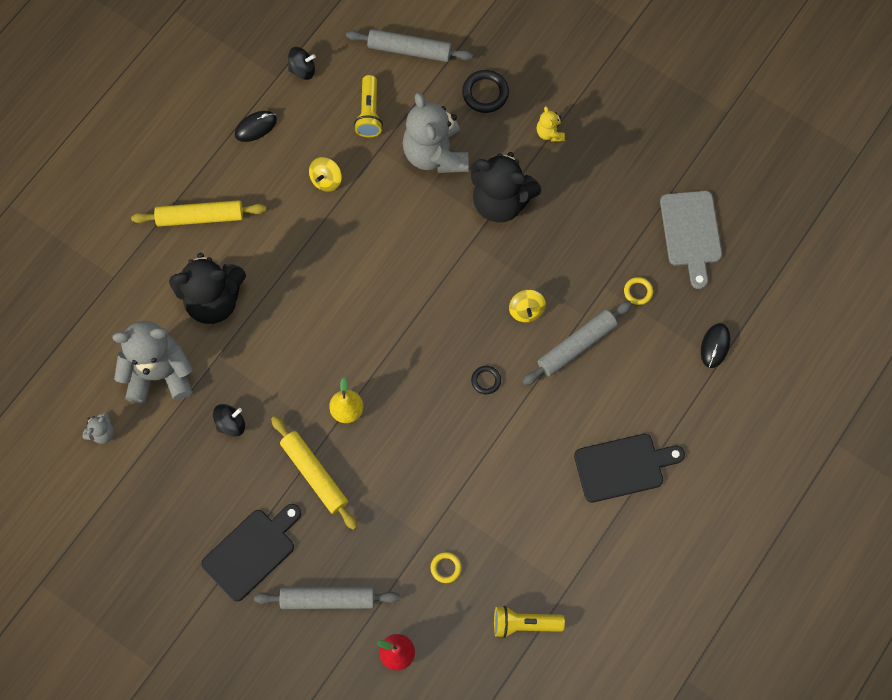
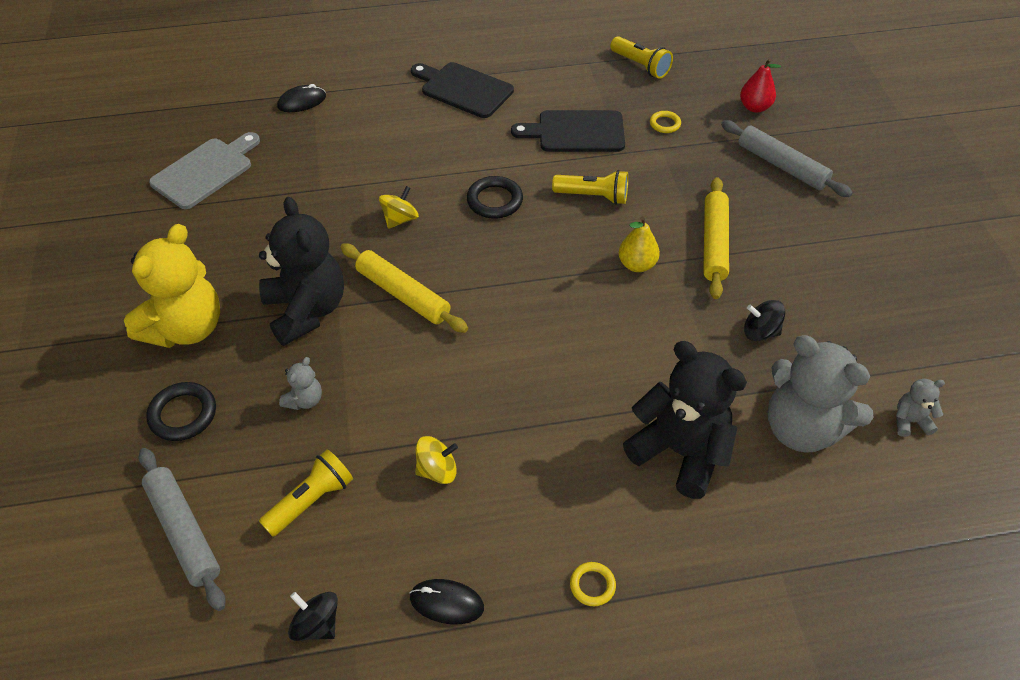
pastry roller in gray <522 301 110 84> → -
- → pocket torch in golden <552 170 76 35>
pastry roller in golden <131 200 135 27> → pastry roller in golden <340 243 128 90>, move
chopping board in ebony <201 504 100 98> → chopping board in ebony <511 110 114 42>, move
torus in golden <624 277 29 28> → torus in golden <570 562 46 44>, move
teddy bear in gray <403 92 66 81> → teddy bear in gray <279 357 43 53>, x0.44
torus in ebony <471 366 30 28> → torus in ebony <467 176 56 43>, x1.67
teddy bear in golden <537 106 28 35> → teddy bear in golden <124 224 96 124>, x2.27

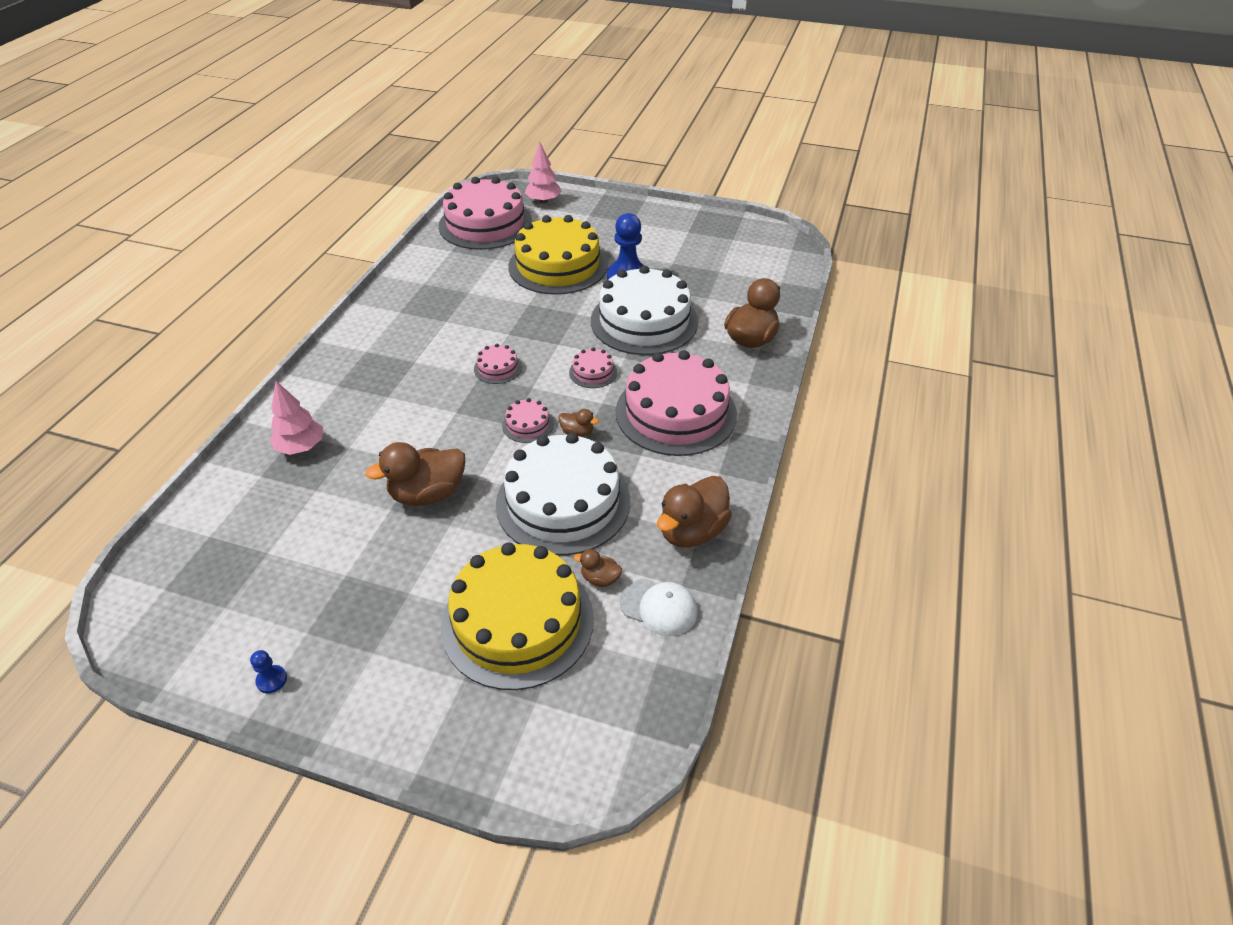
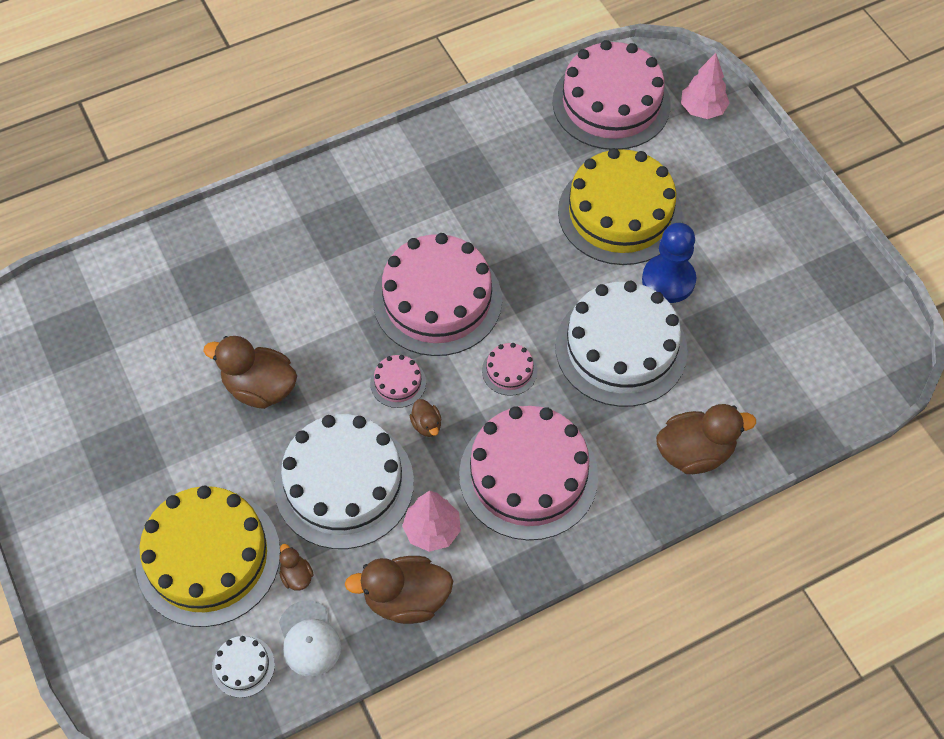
pawn in royal blue <250 650 37 43> → -
- → gateau in white <212 636 63 62>
tree in rose-pink <270 381 53 74> → tree in rose-pink <402 491 59 61>, move
gateau in rose-pink <474 344 48 40> → gateau in rose-pink <373 233 129 123>, x2.39

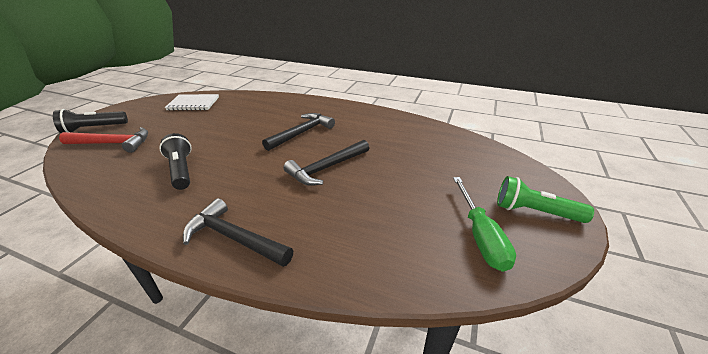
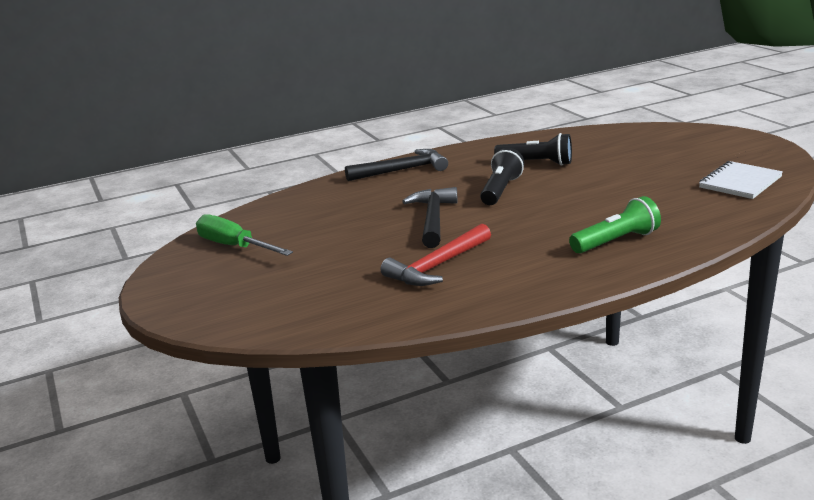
claw hammer in ebony <262 113 73 38> → -
pocket torch in ebony <53 109 75 24> → pocket torch in ebony <480 148 44 57>, move
claw hammer in crimson <59 127 89 26> → claw hammer in crimson <381 223 110 63>, move
pocket torch in leaf-green <497 176 97 47> → pocket torch in leaf-green <569 196 92 58>, move

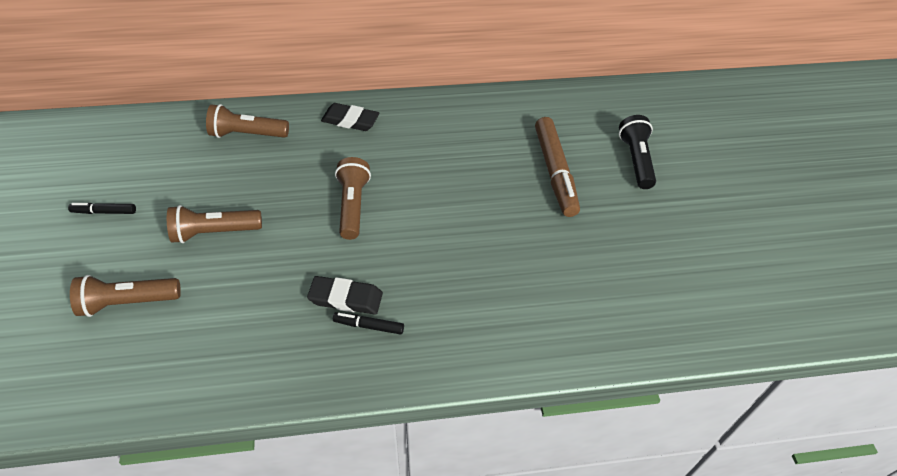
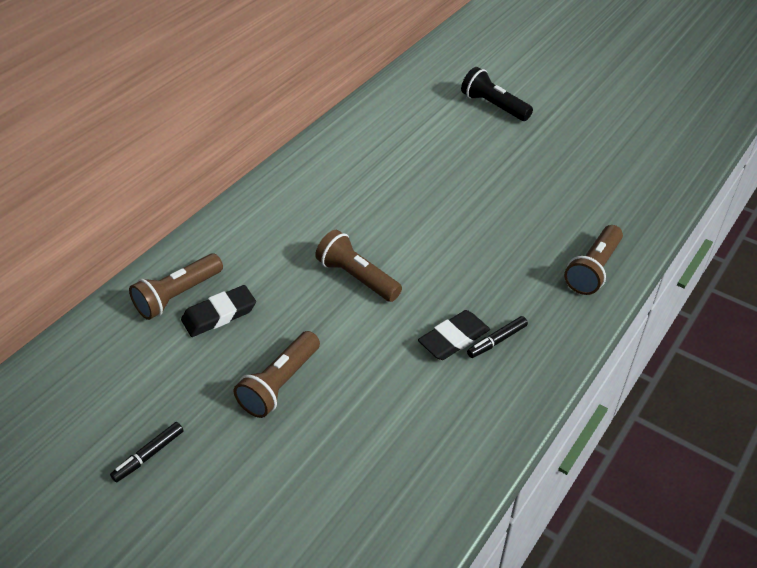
marker pen in russet <535 117 45 100> → -
pocket torch in russet <70 275 111 42> → pocket torch in russet <564 225 59 70>, move
gum eraser in ebony <321 103 58 28> → gum eraser in ebony <181 285 75 52>, move

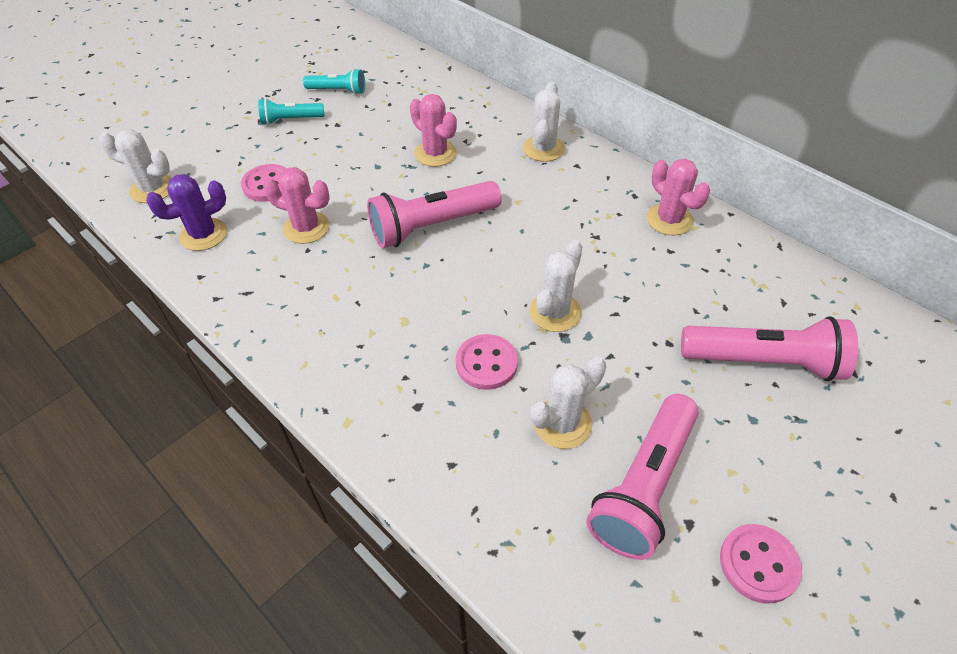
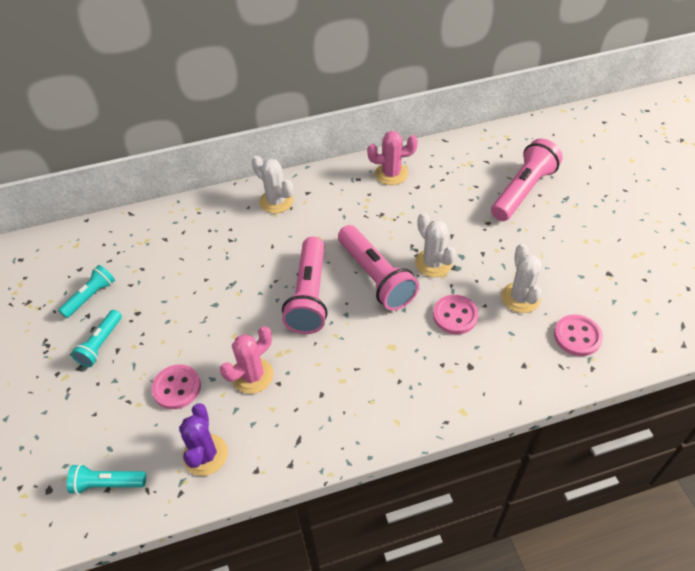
cactus in rose-pink <410 94 47 73> → -
pocket torch in rose-pink <586 394 113 166> → pocket torch in rose-pink <338 225 81 86>, move
button in rose-pink <720 524 82 80> → button in rose-pink <554 315 49 41>, move
cactus in white <99 129 73 74> → pocket torch in aqua <67 464 79 30>

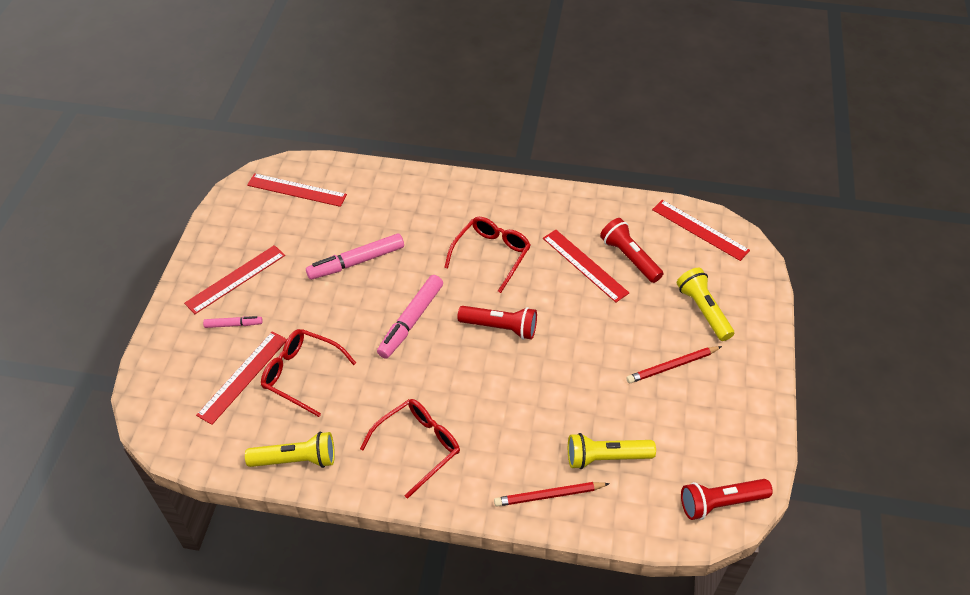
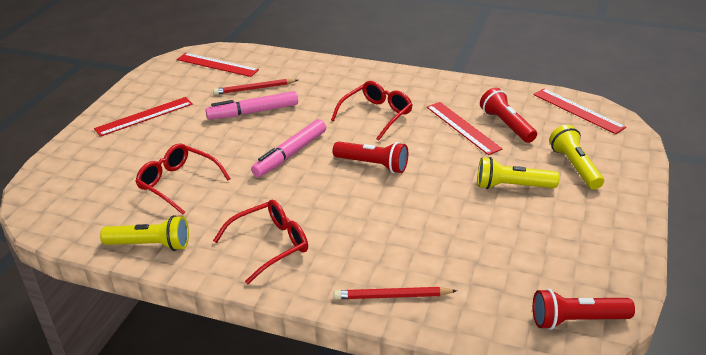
measuring stick in crimson <196 331 91 94> → -
marker pen in rose-pink <203 316 60 12> → -
pocket torch in golden <568 433 88 36> → pocket torch in golden <478 157 81 32>, move
lead pencil in crimson <626 346 96 37> → lead pencil in crimson <213 79 85 16>, move

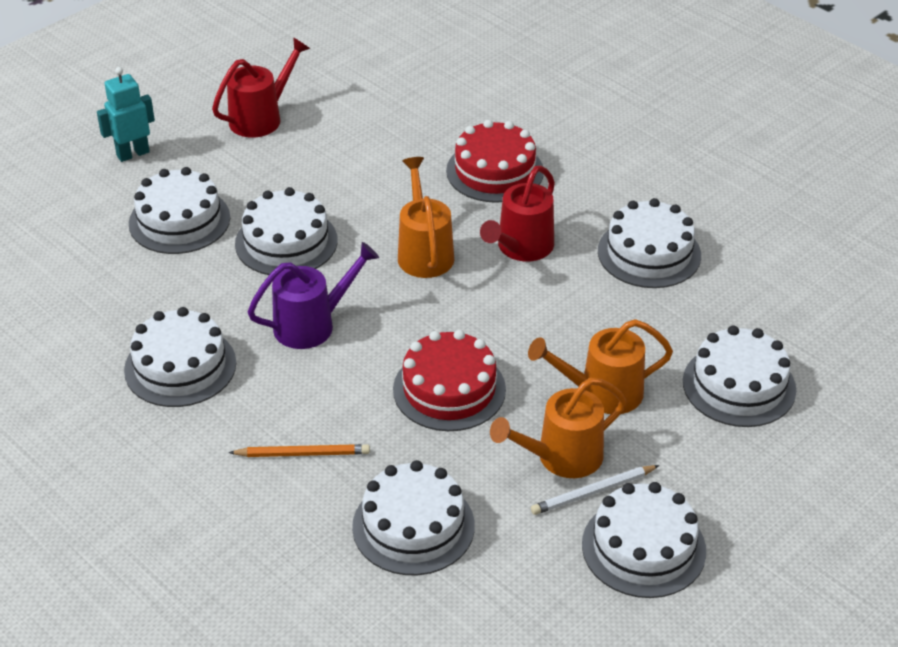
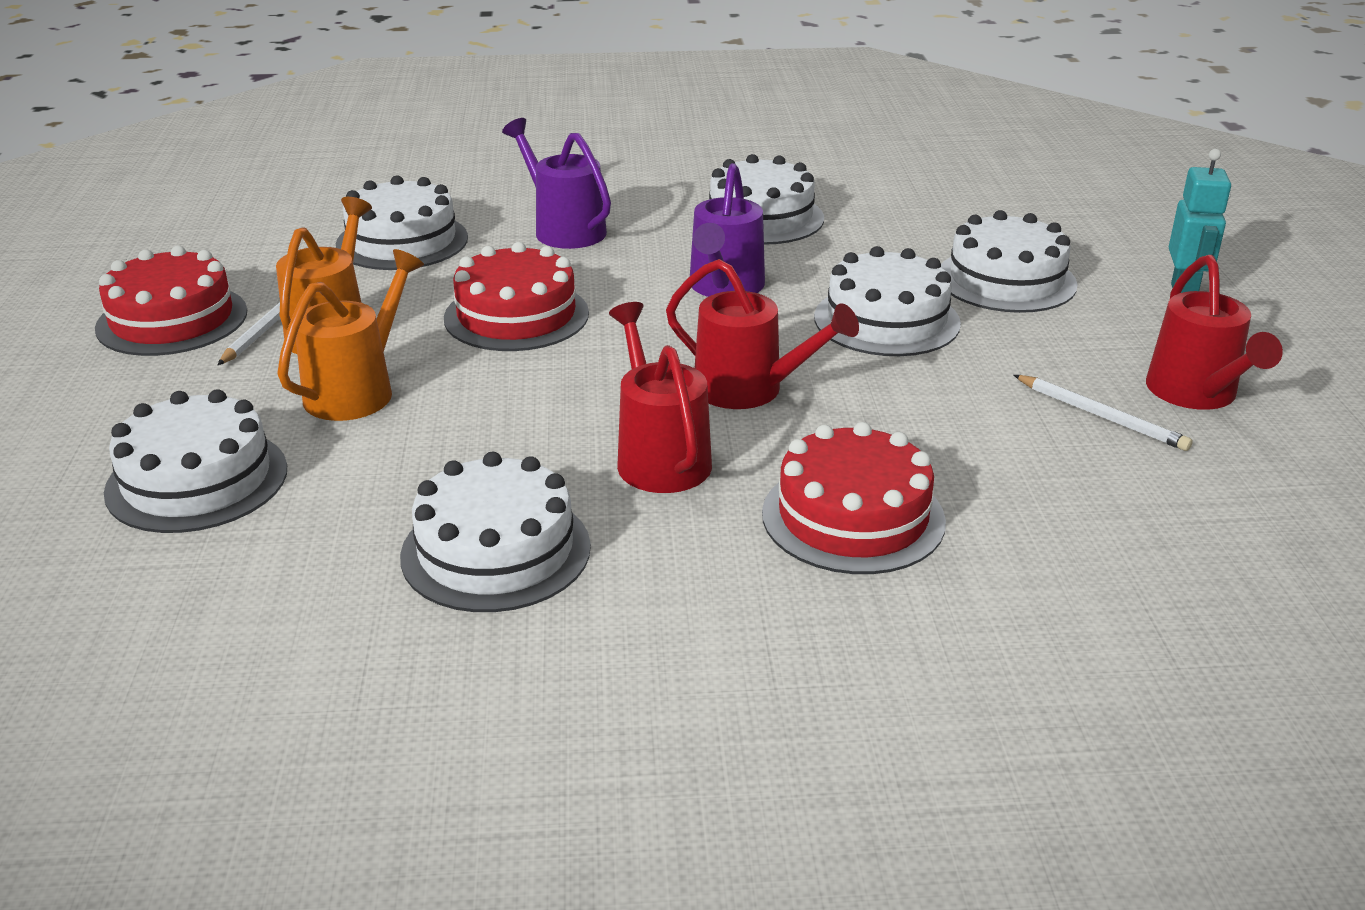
- → lead pencil in white <1014 375 179 76>
lead pencil in bright orange <228 444 142 13> → watering pot in violet <502 118 109 131>
watering pot in bright orange <398 157 56 121> → watering pot in crimson <666 259 193 150>
gateau in white <582 482 124 116> → gateau in crimson <95 246 152 110>

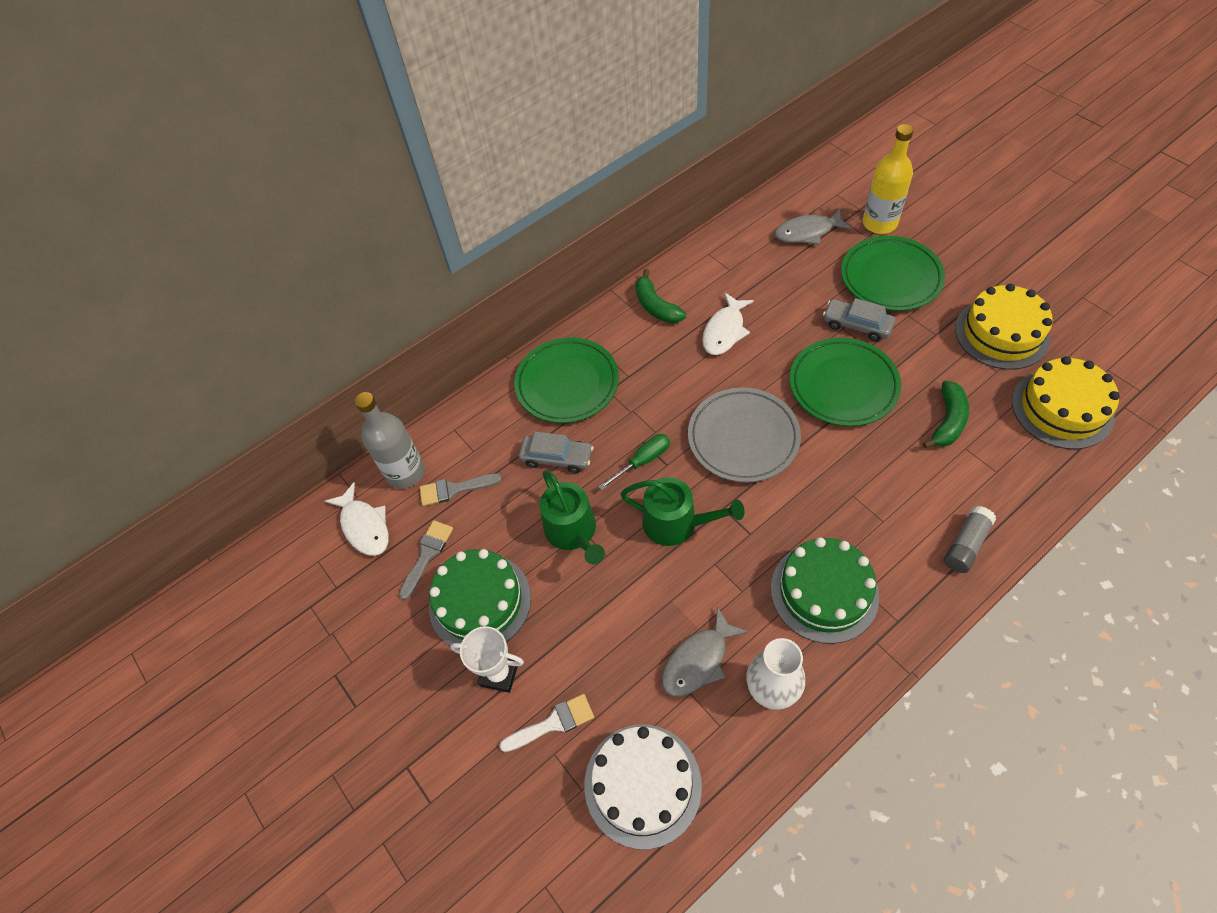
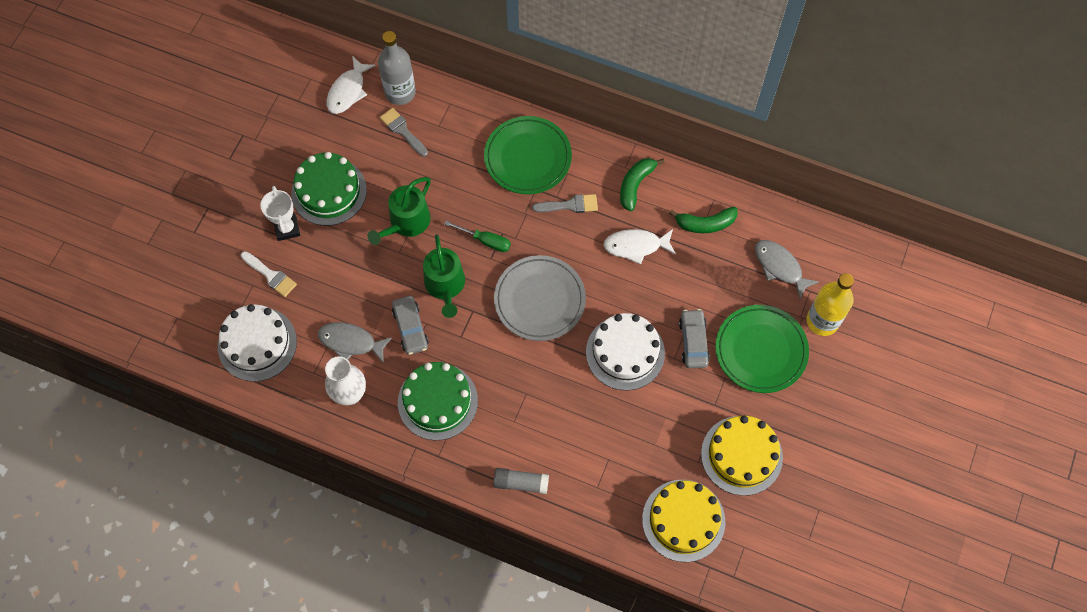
paint brush in gray <399 520 54 80> → paint brush in gray <532 194 66 19>, move
automobile in gray <519 432 74 41> → automobile in gray <392 296 37 59>, move
banana fruit in leaf-green <923 380 46 68> → banana fruit in leaf-green <669 207 69 26>, move
plate in leaf-green <790 338 111 88> → gateau in white <586 313 79 78>

